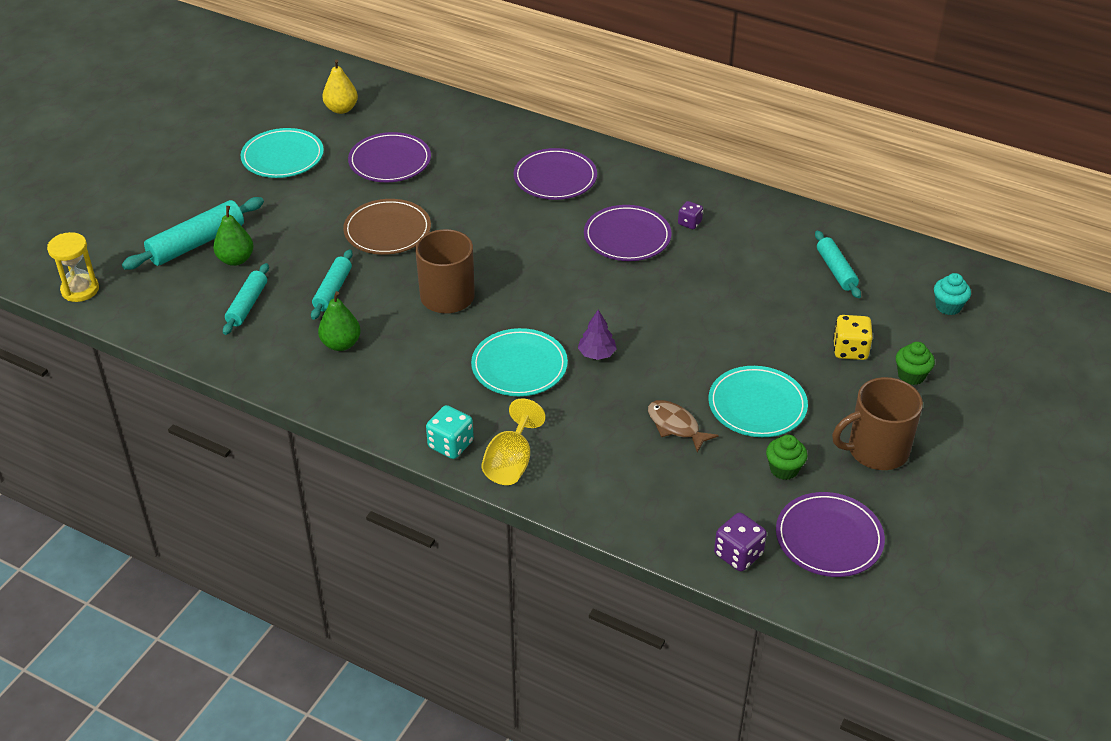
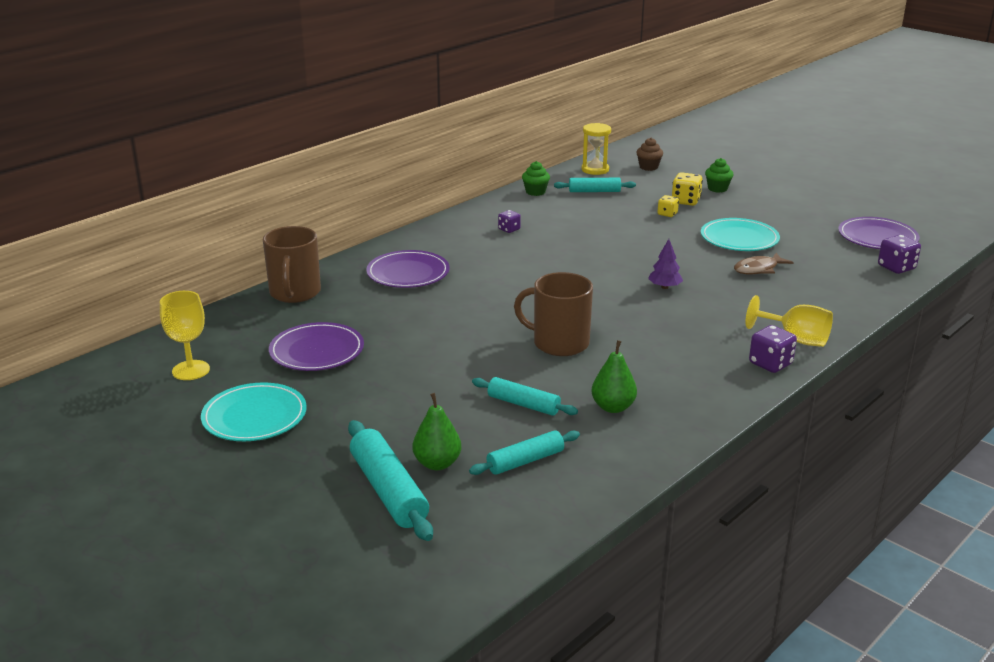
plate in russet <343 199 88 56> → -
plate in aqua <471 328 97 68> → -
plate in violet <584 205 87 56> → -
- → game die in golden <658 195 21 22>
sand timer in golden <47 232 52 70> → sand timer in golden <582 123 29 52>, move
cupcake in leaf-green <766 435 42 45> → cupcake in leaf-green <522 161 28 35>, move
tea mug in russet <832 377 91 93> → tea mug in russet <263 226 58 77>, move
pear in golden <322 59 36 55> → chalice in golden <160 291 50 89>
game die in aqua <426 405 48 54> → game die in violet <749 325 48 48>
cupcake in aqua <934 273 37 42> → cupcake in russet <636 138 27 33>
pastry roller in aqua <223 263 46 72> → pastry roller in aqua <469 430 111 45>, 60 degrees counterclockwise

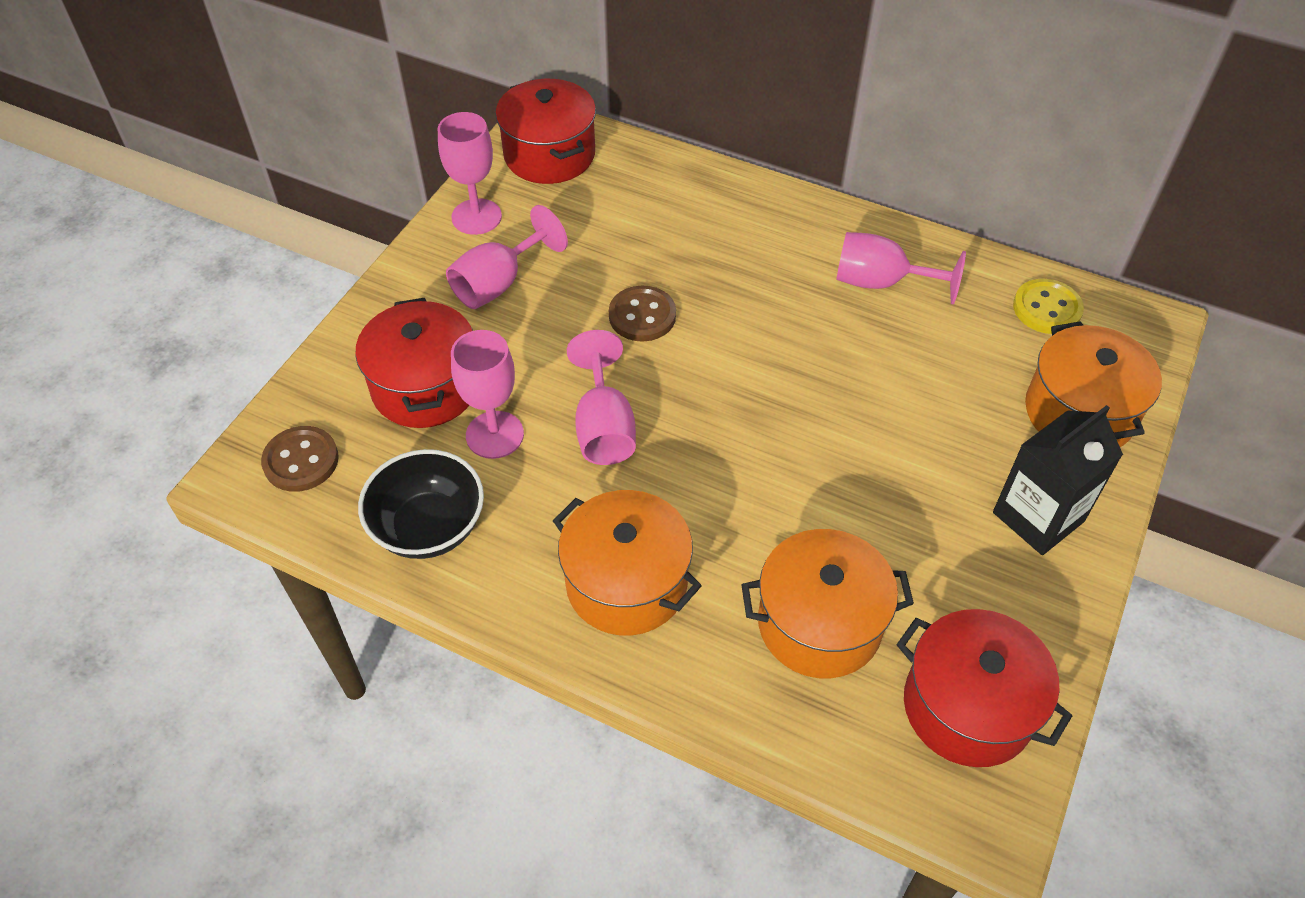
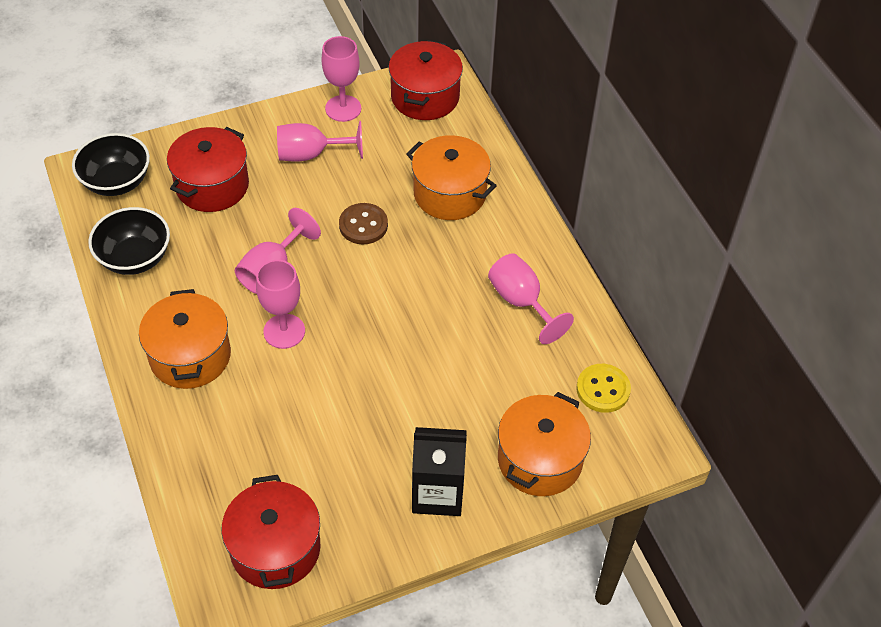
chalice in rose-pink <451 330 73 129> → chalice in rose-pink <256 260 49 89>, move
stockpot in bright orange <741 529 173 149> → stockpot in bright orange <406 135 91 85>, move
button in russet <261 426 78 66> → bowl in ebony <72 133 78 63>

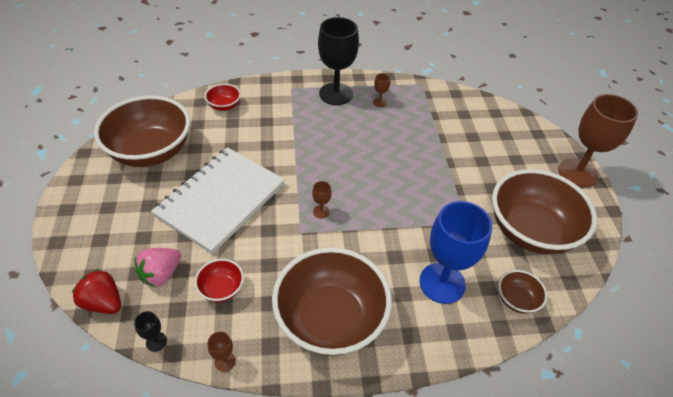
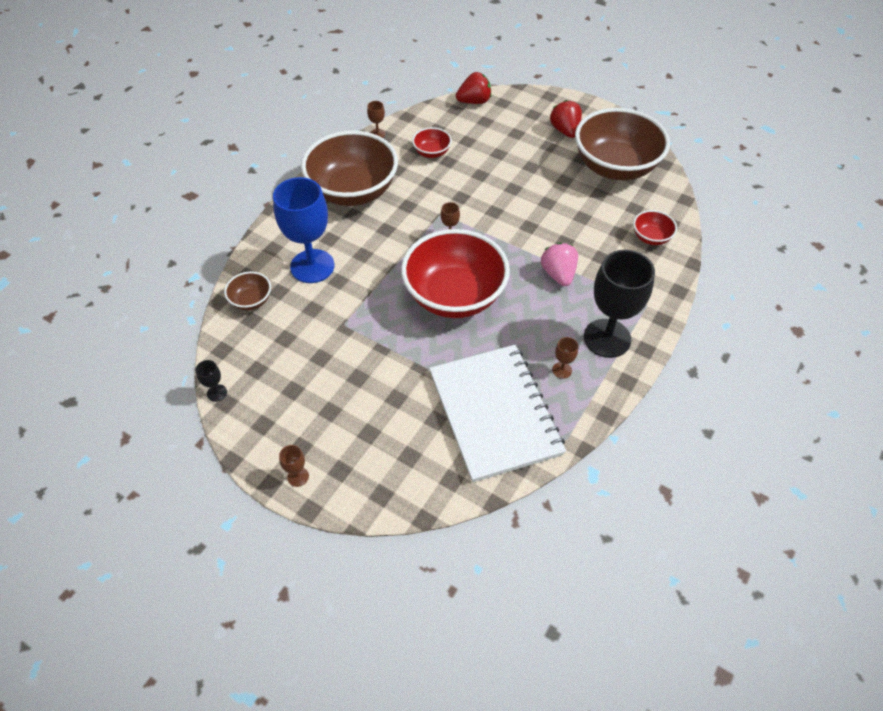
bowl in russet <492 169 105 85> → -
- → bowl in crimson <401 229 109 89>
- → berry in crimson <550 100 32 38>
chalice in ebony <134 311 33 41> → chalice in ebony <195 360 32 42>, move
berry in rose-pink <135 248 46 39> → berry in rose-pink <541 243 37 43>, move
notebook in white <151 147 134 107> → notebook in white <429 345 137 137>, move
chalice in russet <558 94 80 94> → chalice in russet <279 445 30 42>, x0.40

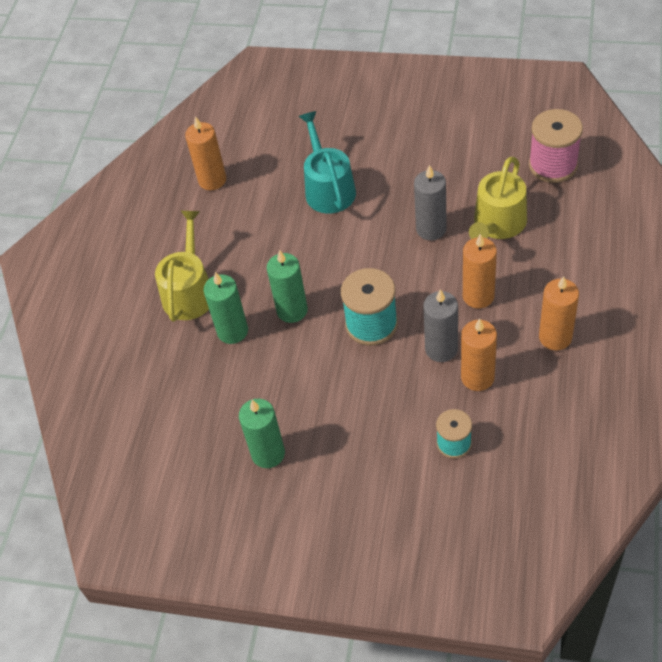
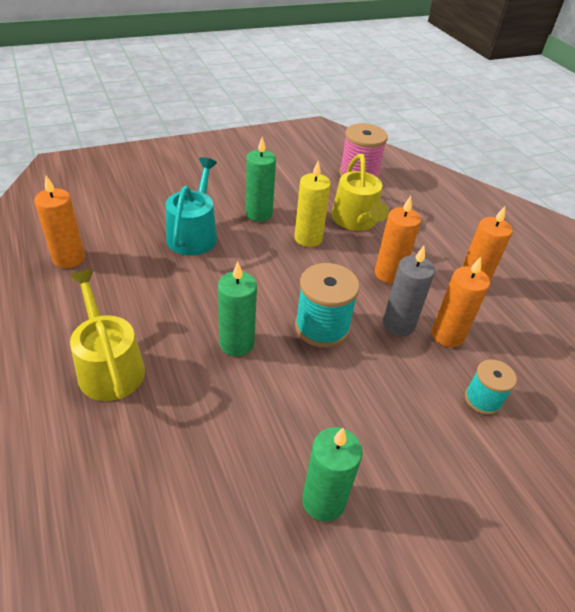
wax candle in leaf-green <204 272 44 72> → wax candle in leaf-green <245 137 31 85>, move
wax candle in gray <414 165 33 75> → wax candle in golden <294 161 37 86>
watering pot in aqua <299 111 57 103> → watering pot in aqua <166 157 51 99>, 60 degrees clockwise

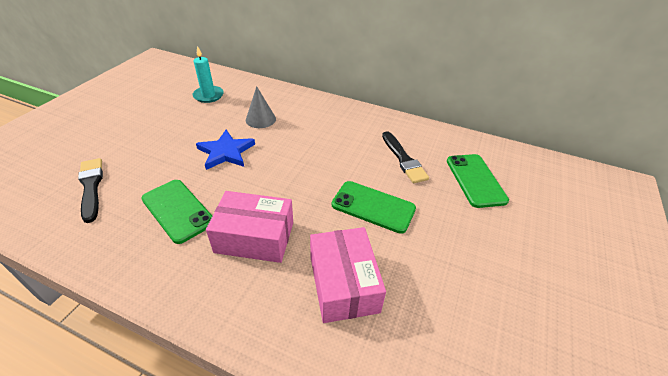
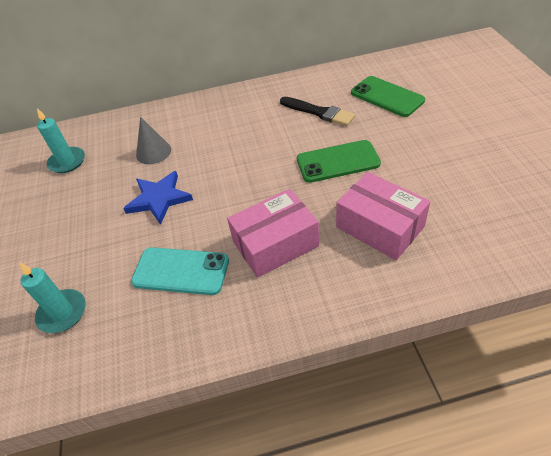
paint brush in ebony <78 158 25 65> → wax candle in aqua <20 263 66 70>
phone in leaf-green <141 180 71 64> → phone in aqua <131 247 98 48>

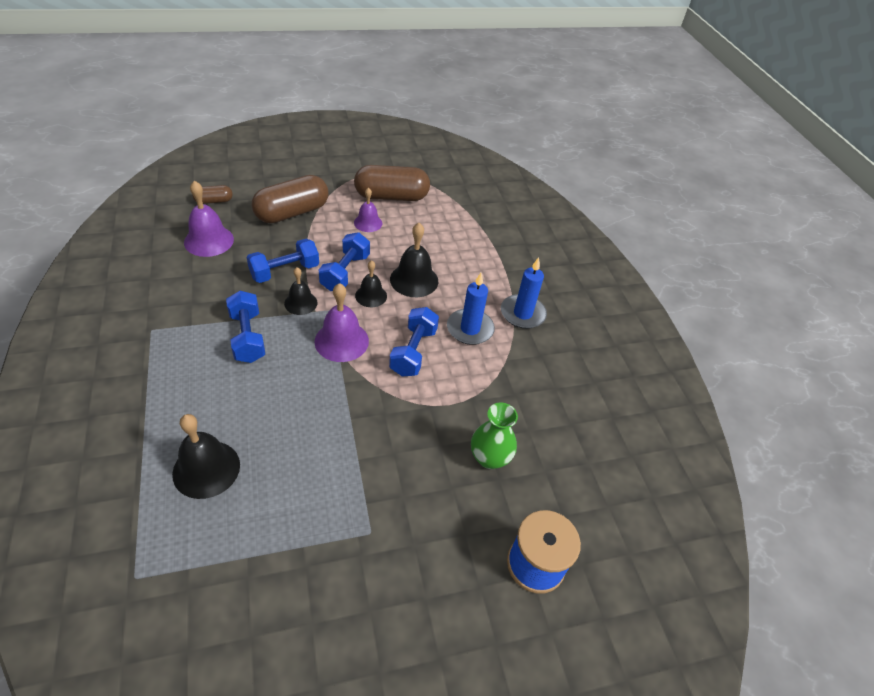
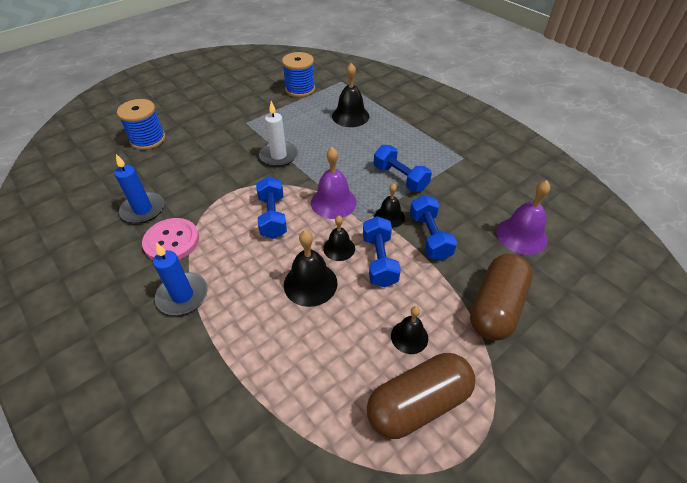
pill in russet <192 185 41 19> → -
tall vase in leaf-green <471 403 47 66> → -
- → button in rose-pink <142 218 57 42>
- → wax candle in white <259 101 39 66>
- → bobbin in royal blue <282 52 33 45>
wax candle in royal blue <447 273 48 72> → wax candle in royal blue <115 154 49 69>, move
school bell in violet <354 188 28 44> → school bell in ebony <391 306 37 48>
dumbbell in royal blue <247 238 72 45> → dumbbell in royal blue <410 195 47 66>, 45 degrees counterclockwise

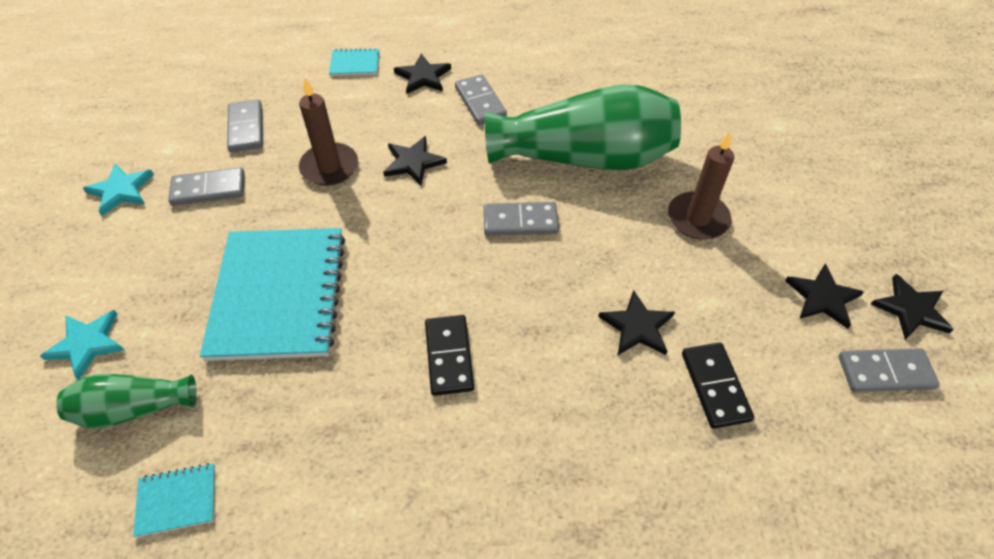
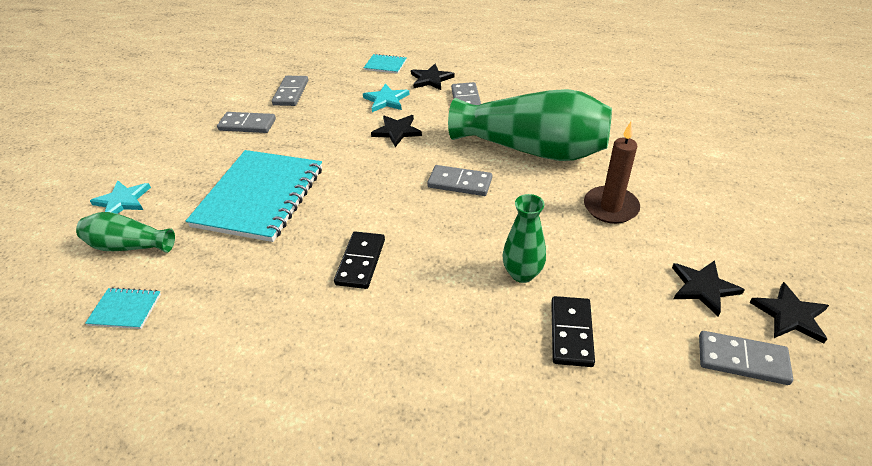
wax candle in russet <299 78 59 108> → -
star in aqua <83 163 71 53> → star in aqua <363 83 46 29>, move
star in ebony <598 290 77 65> → tall vase in leaf-green <502 194 44 89>

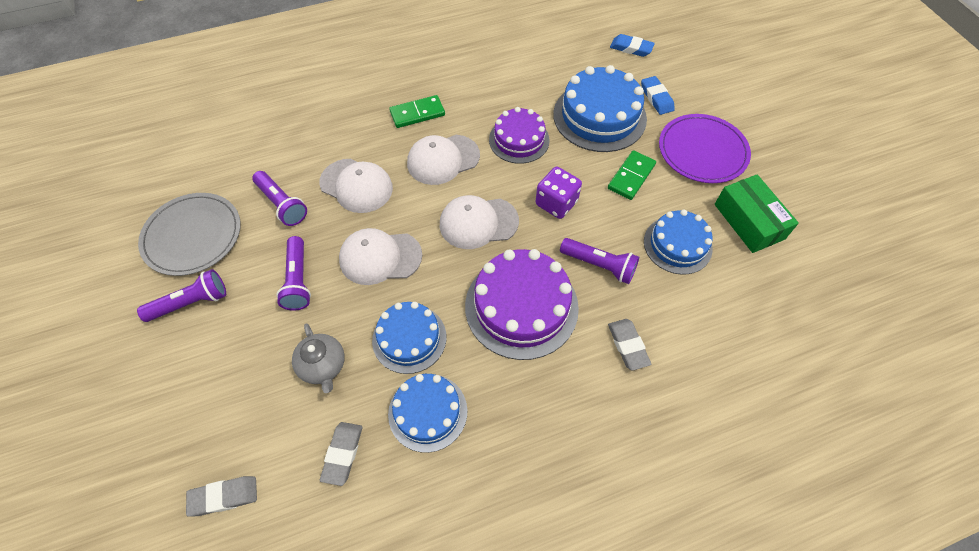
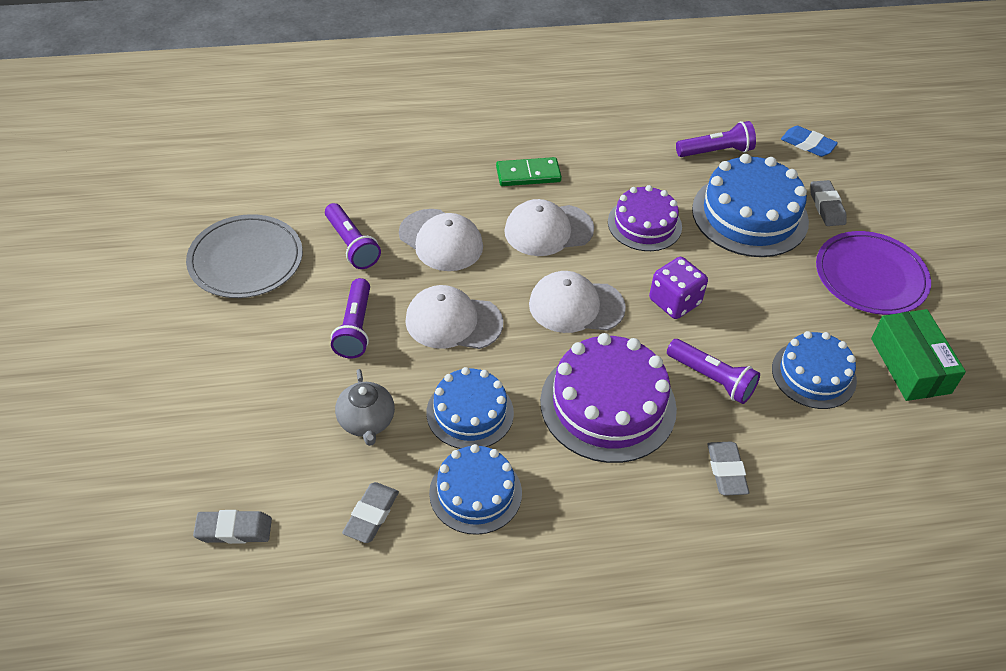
domino tile in leaf-green <608 150 48 50> → -
pocket torch in violet <137 269 89 53> → pocket torch in violet <676 121 80 36>, move
gum eraser in royal blue <641 76 34 39> → gum eraser in gray <810 180 37 46>

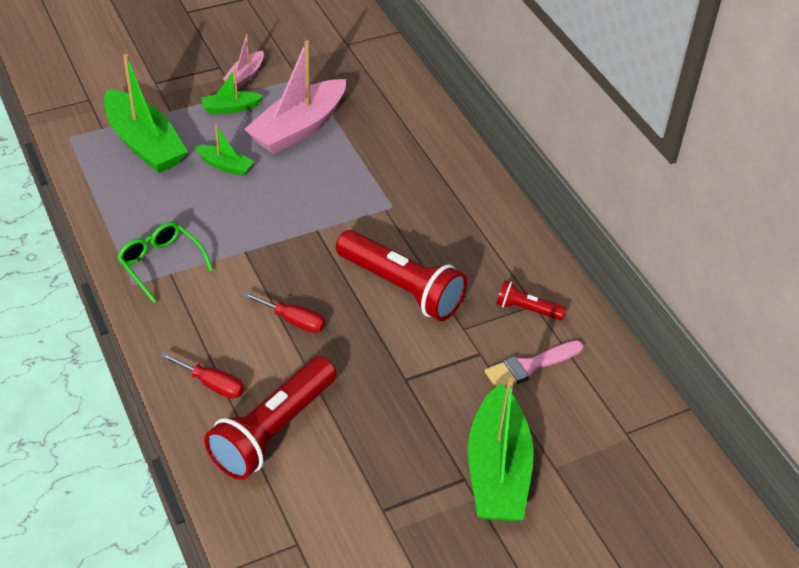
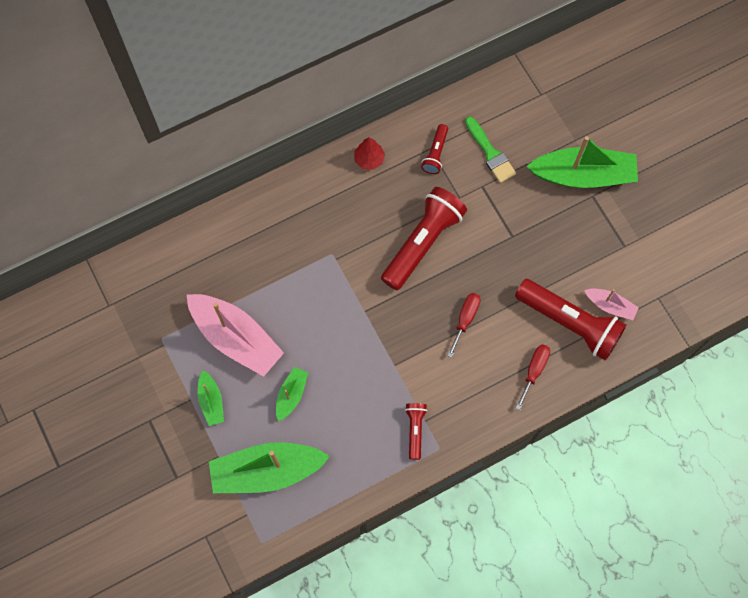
- → tree in crimson <354 137 31 33>
toy boat in rose-pink <223 34 41 55> → toy boat in rose-pink <584 289 55 31>, move
glasses in leaf-green <117 222 96 81> → pocket torch in crimson <405 403 22 57>
paint brush in rose-pink <485 340 98 48> → paint brush in leaf-green <465 116 51 67>
toy boat in leaf-green <104 54 84 119> → toy boat in leaf-green <209 442 121 51>, 150 degrees counterclockwise

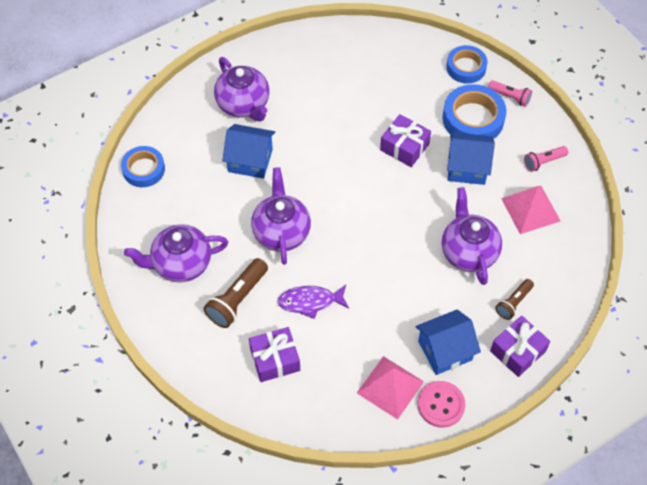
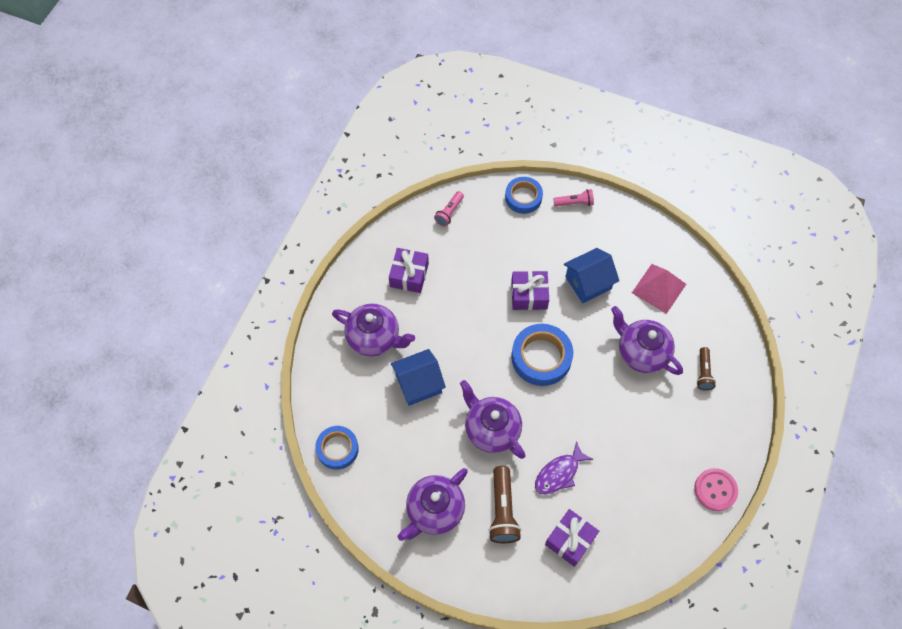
pyramid shape in rose-pink <357 356 67 64> → -
toy house in royal blue <416 309 65 66> → -
tape in royal blue <442 84 64 55> → tape in royal blue <511 324 62 62>, move
wrapped gift in violet <490 315 60 62> → wrapped gift in violet <389 248 40 45>, move
pocket torch in rose-pink <524 146 44 26> → pocket torch in rose-pink <434 191 30 36>, move

